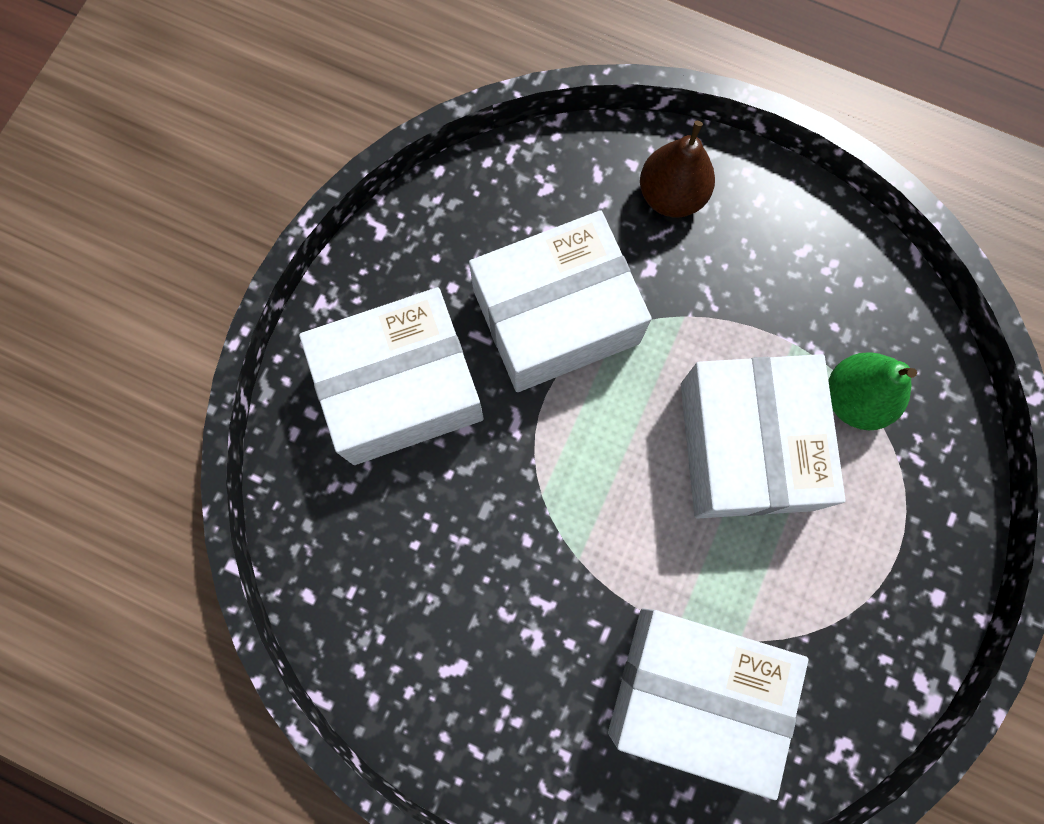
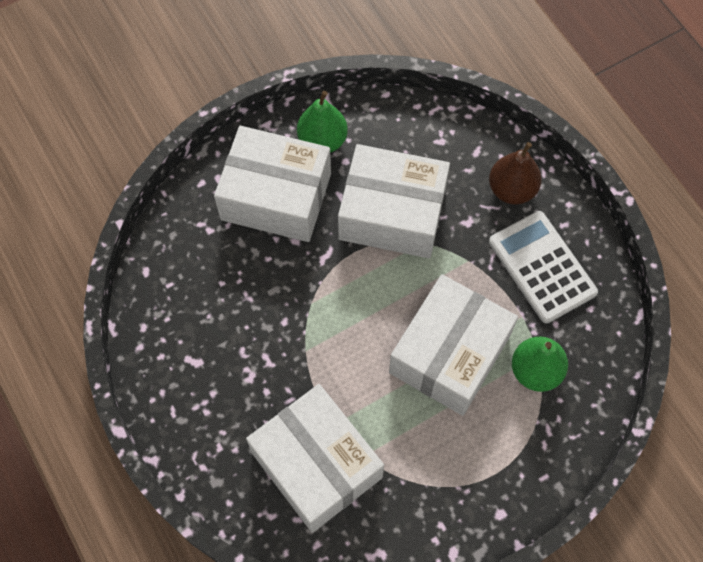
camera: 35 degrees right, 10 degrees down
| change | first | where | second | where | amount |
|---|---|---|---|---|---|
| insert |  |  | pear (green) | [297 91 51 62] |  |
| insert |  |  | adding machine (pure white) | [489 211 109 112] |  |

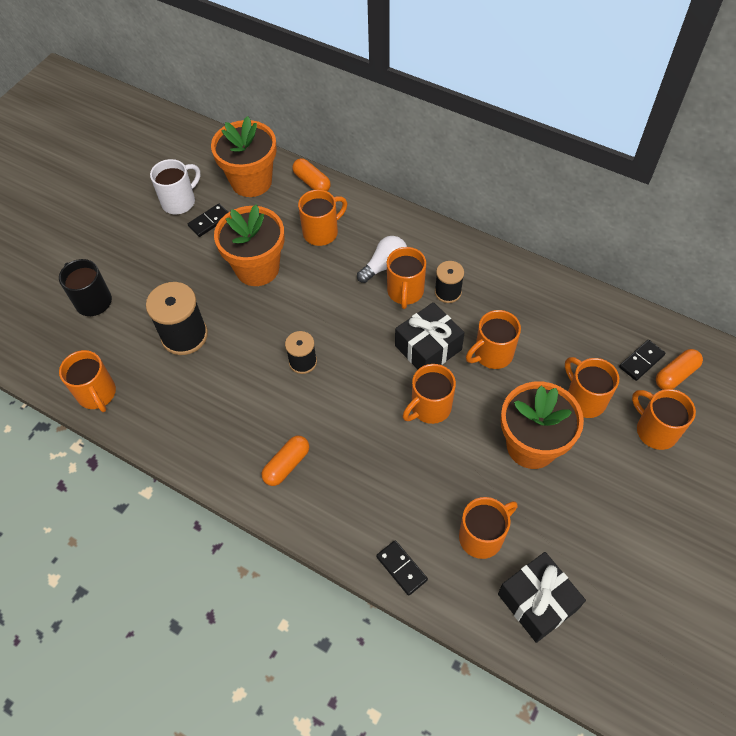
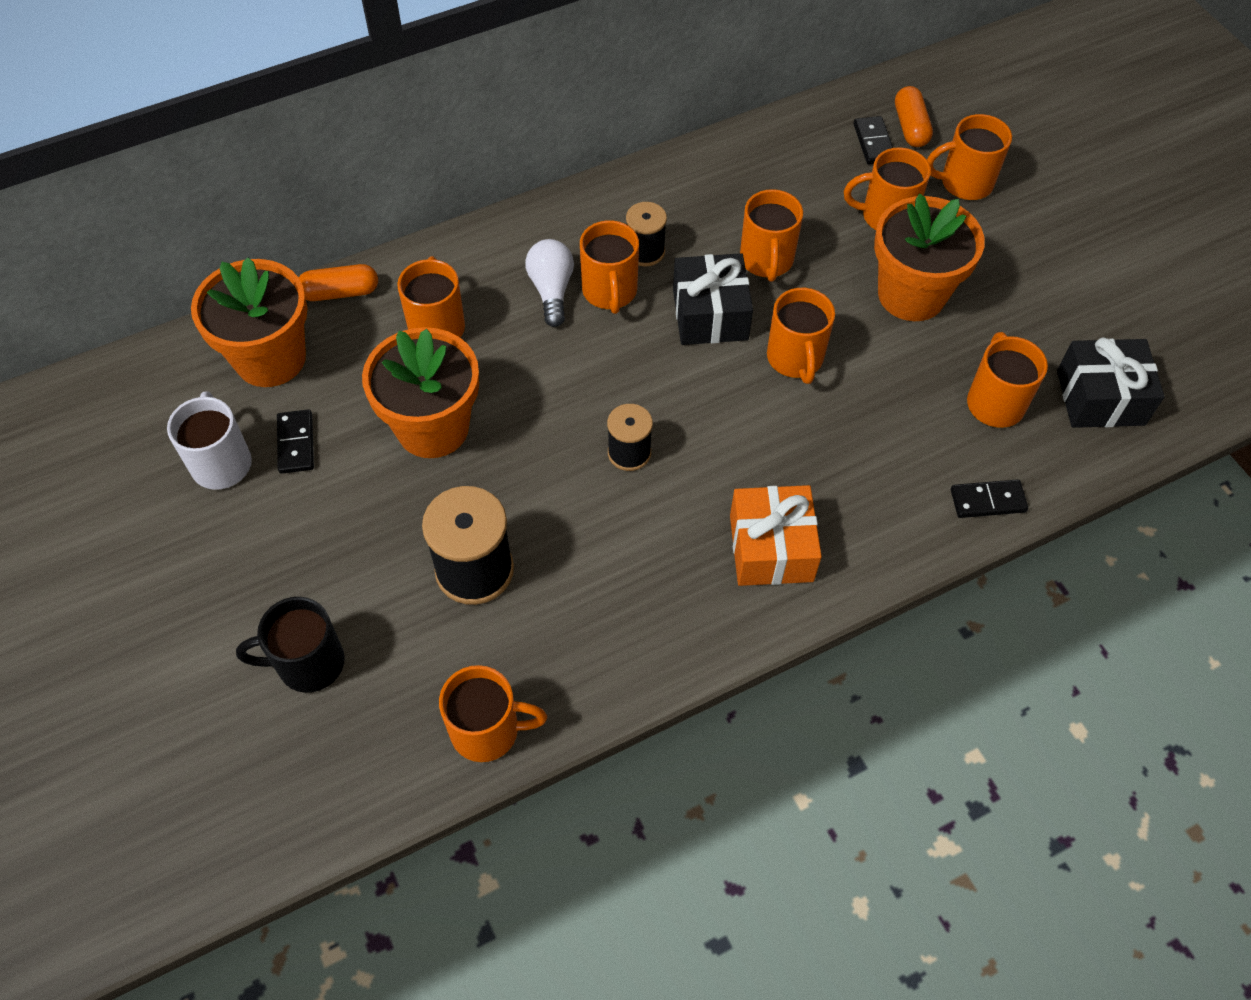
camera: 60 degrees left, 0 degrees up
| change | first | where | second | where | amount |
|---|---|---|---|---|---|
| rotate | mug (orange) | [387 247 39 62] |  | [580 220 59 94] | 45 degrees clockwise |
| replace | capsule (orange) | [262 436 47 50] | present (orange) | [730 485 92 101] |  |

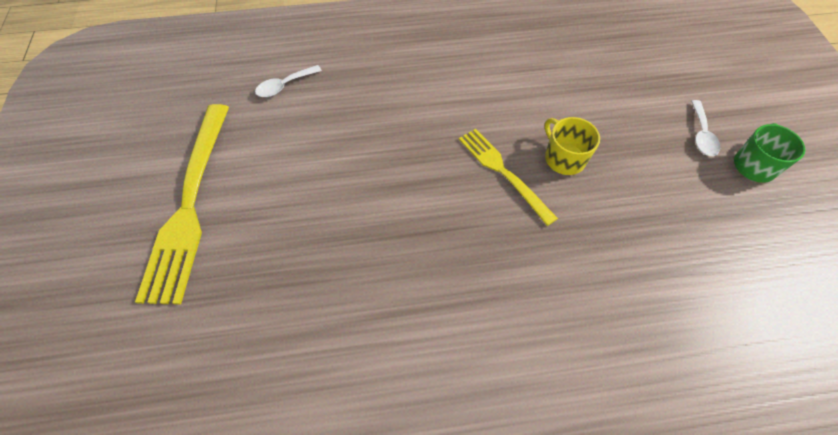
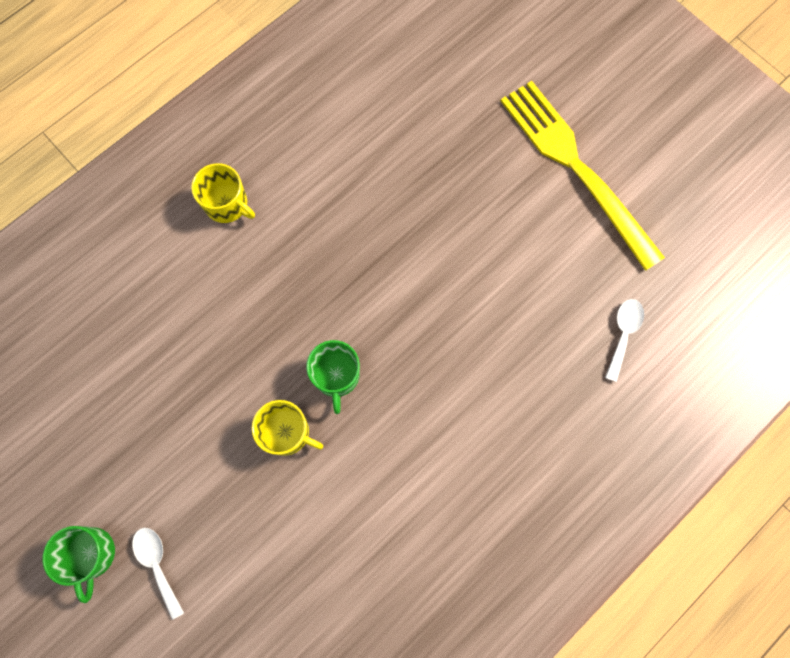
camera: 145 degrees right, 15 degrees up
| change | first | where | second | where | amount |
|---|---|---|---|---|---|
| insert |  |  | mug (yellow) | [191 163 64 60] |  |
| replace | table fork (yellow) | [459 129 99 97] | mug (green) | [306 340 54 74] |  |

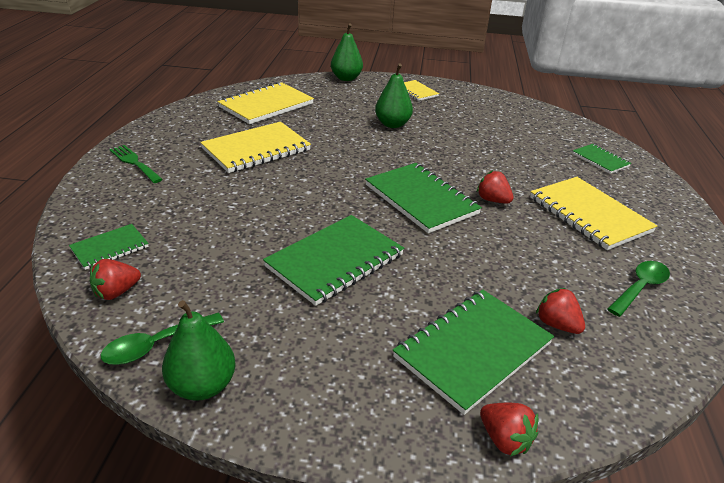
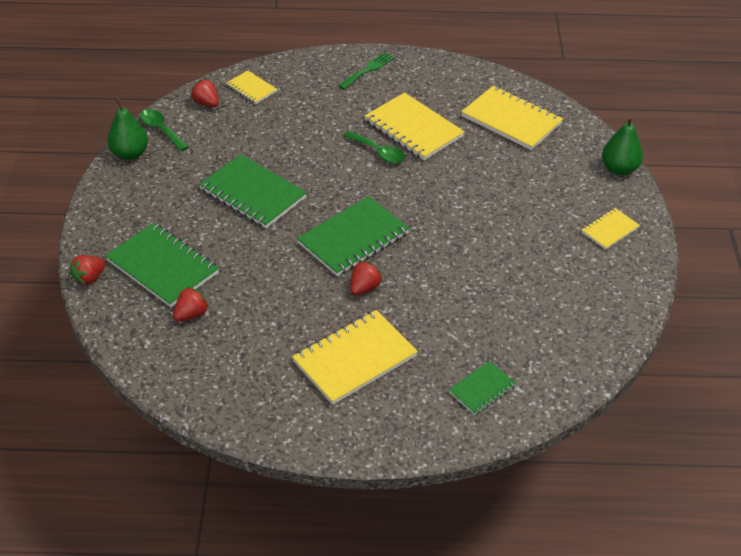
camera: 85 degrees right, 10 degrees up
| change | first | where | second | where | amount |
|---|---|---|---|---|---|
| recolor | notepad (green) | [69 224 80 46] | notepad (yellow) | [226 71 51 33] |  |
| move | tablespoon (green) | [607 261 63 56] |  | [343 131 62 33] |  |
| delete | pear (green) | [375 64 38 64] |  |  |  |

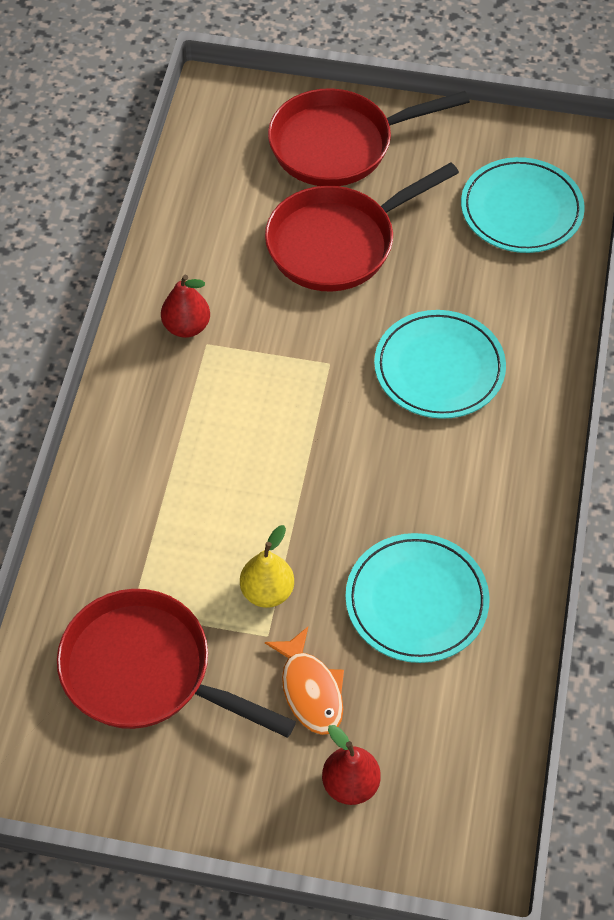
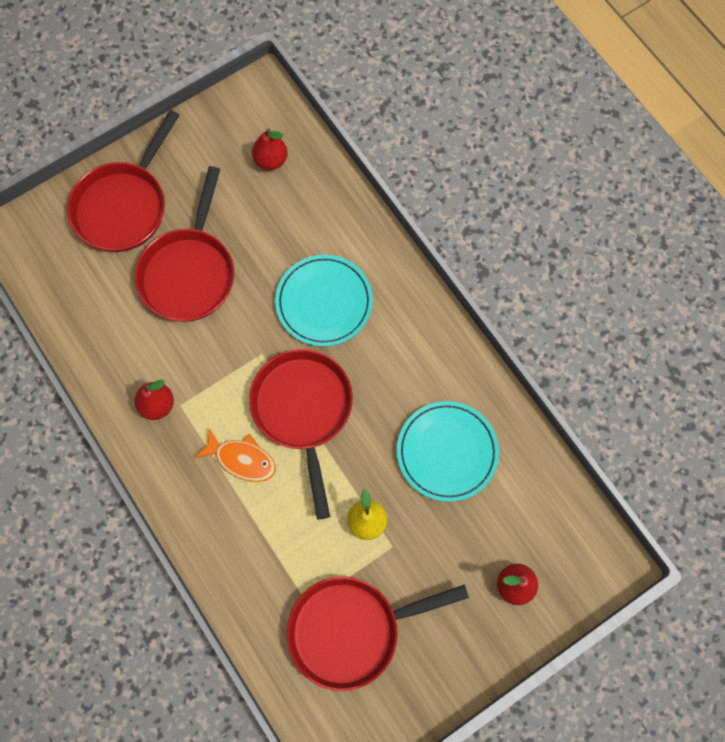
camera: 45 degrees left, 15 degrees up
| change | first | where | second | where | amount |
|---|---|---|---|---|---|
| move | fish (orange) | [265 627 79 108] |  | [195 429 81 53] |  |
| insert |  |  | frying pan (red) | [249 349 104 170] |  |
| replace | dinner plate (turquoise) | [461 157 124 96] | pear (red) | [252 129 36 41] |  |

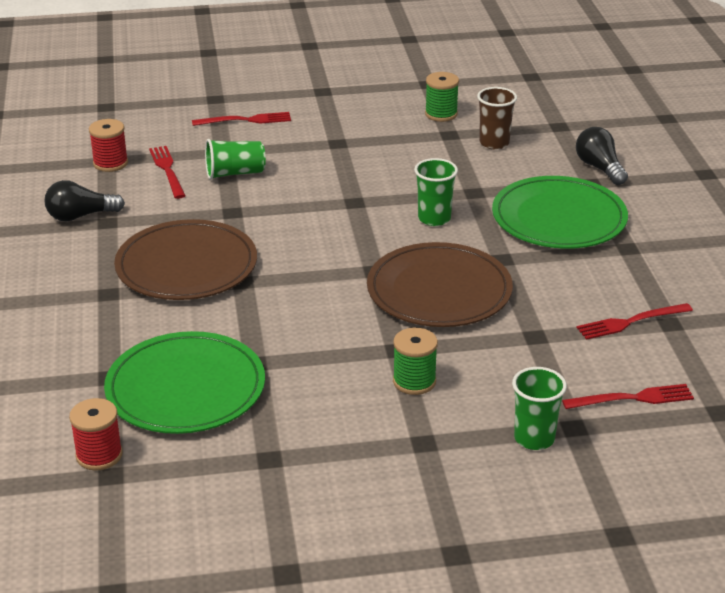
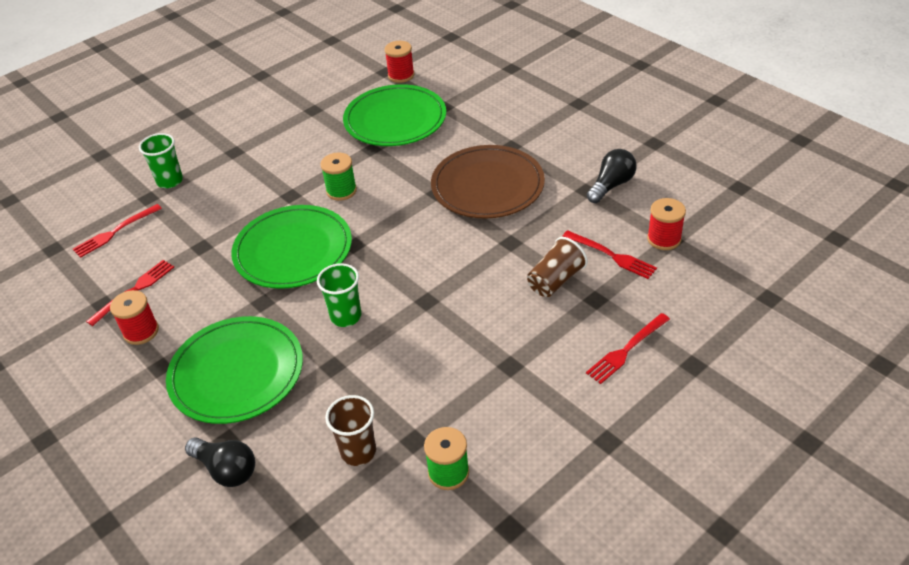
camera: 150 degrees right, 10 degrees up
| change | first | where | second | where | amount |
|---|---|---|---|---|---|
| insert |  |  | spool (red) | [110 290 49 55] |  |
| recolor | dinner plate (russet) | [367 242 146 85] | dinner plate (green) | [231 205 121 84] |  |
| move | spool (green) | [393 328 45 67] |  | [320 152 37 49] |  |
| recolor | tumbler (green) | [205 139 61 41] | tumbler (russet) | [527 237 61 60] |  |

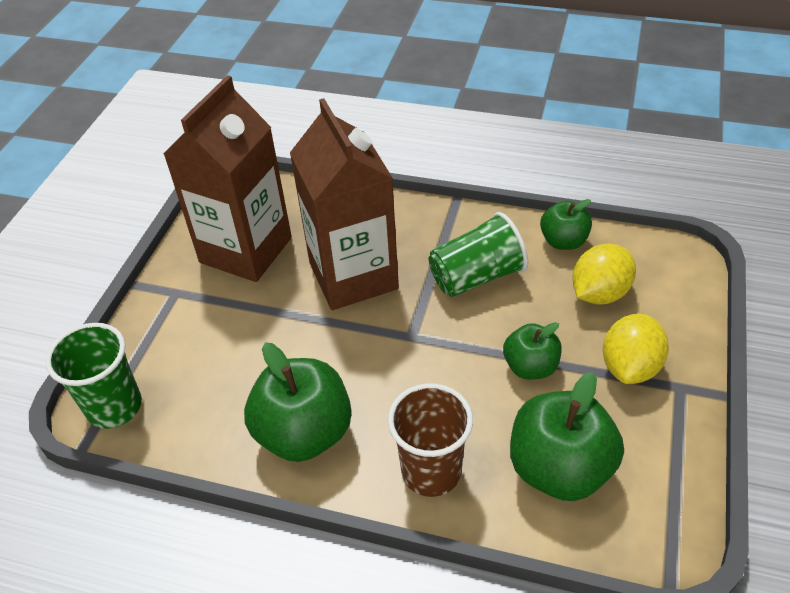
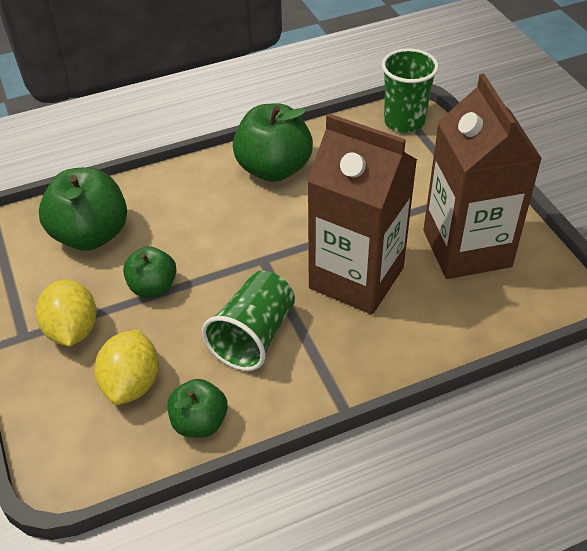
camera: 140 degrees right, 0 degrees up
| change | first | where | second | where | amount |
|---|---|---|---|---|---|
| delete | tumbler (russet) | [388 383 85 114] |  |  |  |

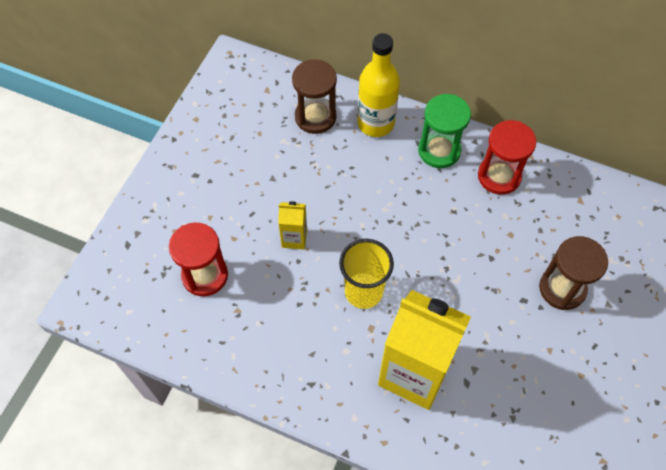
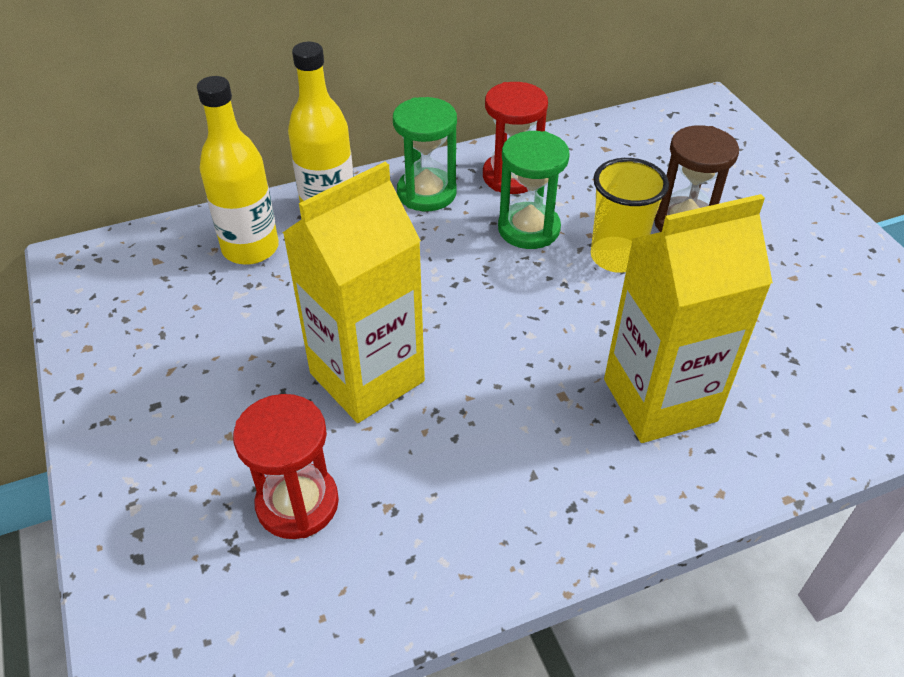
camera: 45 degrees left, 15 degrees down
| change | first | where | second | where | amount |
|---|---|---|---|---|---|
| replace | sand timer (russet) | [292 59 45 75] | flask (yellow) | [197 76 82 189] |  |
| resize | juice carton (yellow) | [278 201 29 48] |  | [282 162 143 261] | x2.23 |
| insert |  |  | sand timer (green) | [498 131 72 118] |  |
| move | tumbler (yellow) | [339 239 55 70] |  | [591 158 78 115] |  |

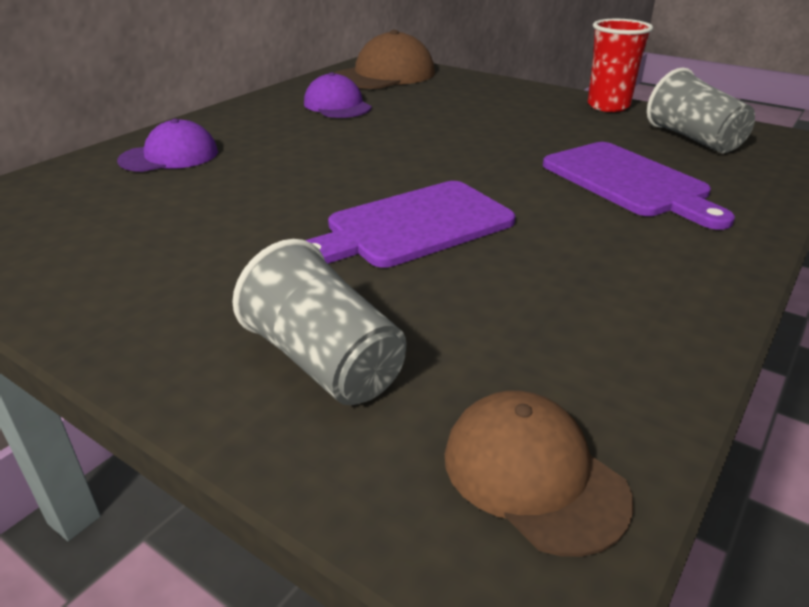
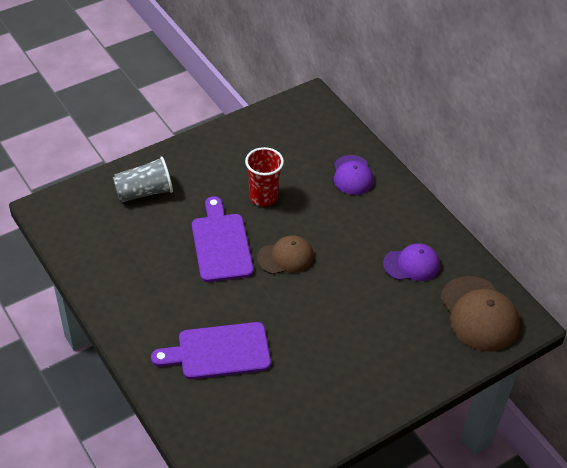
camera: 110 degrees right, 15 degrees up
| change | first | where | second | where | amount |
|---|---|---|---|---|---|
| move | tumbler (red) | [588 19 65 93] |  | [245 147 39 59] |  |
| move | peaked cap (russet) | [445 390 189 167] |  | [257 235 57 39] |  |
| delete | tumbler (gray) | [647 68 108 85] |  |  |  |

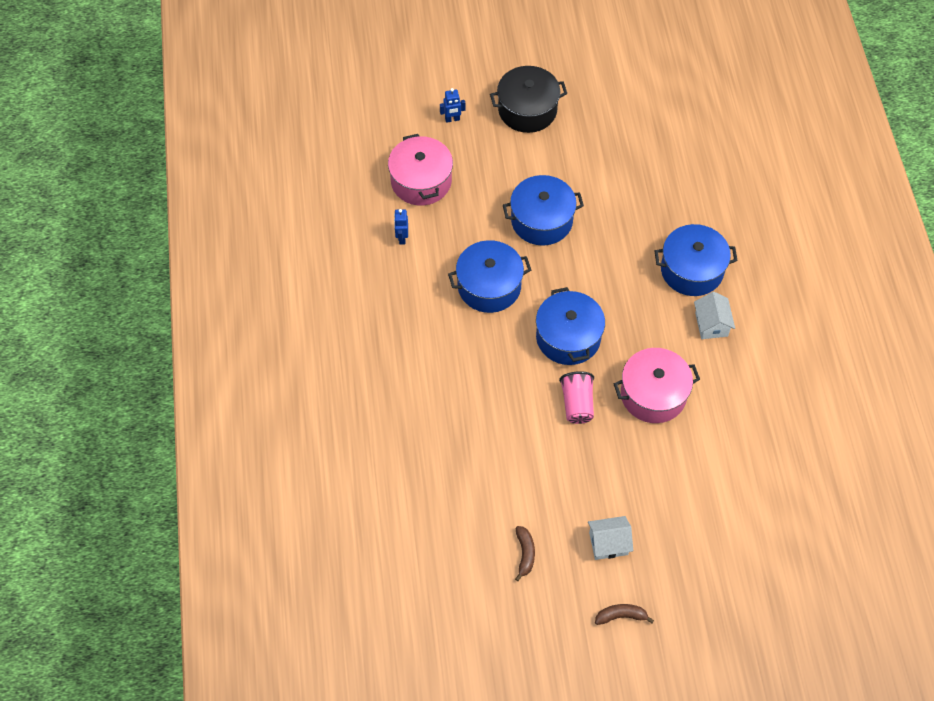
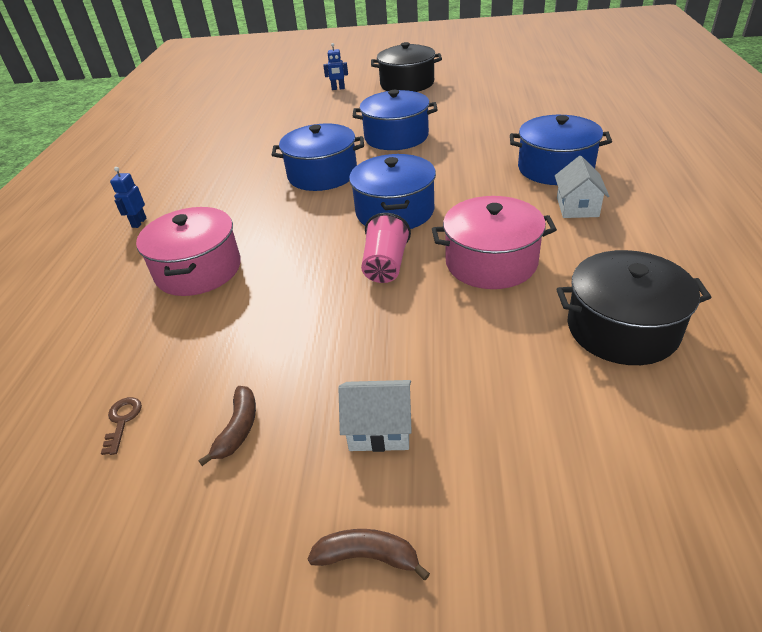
camera: 15 degrees right, 20 degrees down
| change | first | where | second | where | amount |
|---|---|---|---|---|---|
| insert |  |  | latchkey (russet) | [101 397 41 58] |  |
| move | toy robot (cobalt) | [394 209 14 35] |  | [110 167 37 61] |  |
| move | cooking pot (rose-pink) | [388 134 65 72] |  | [136 207 105 89] |  |
| insert |  |  | cooking pot (jet-black) | [557 250 155 115] |  |

